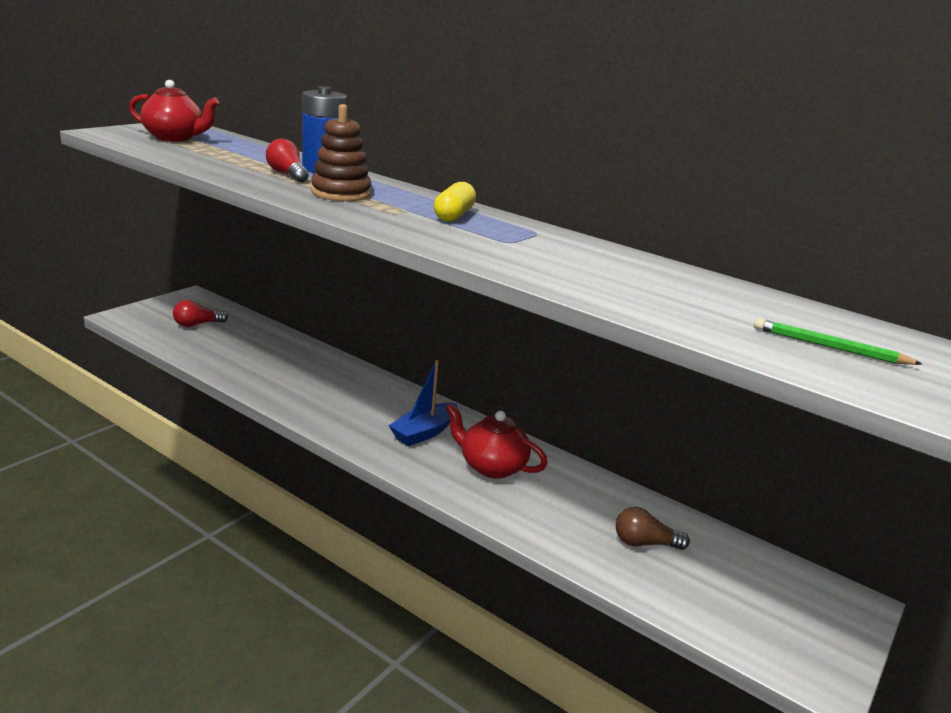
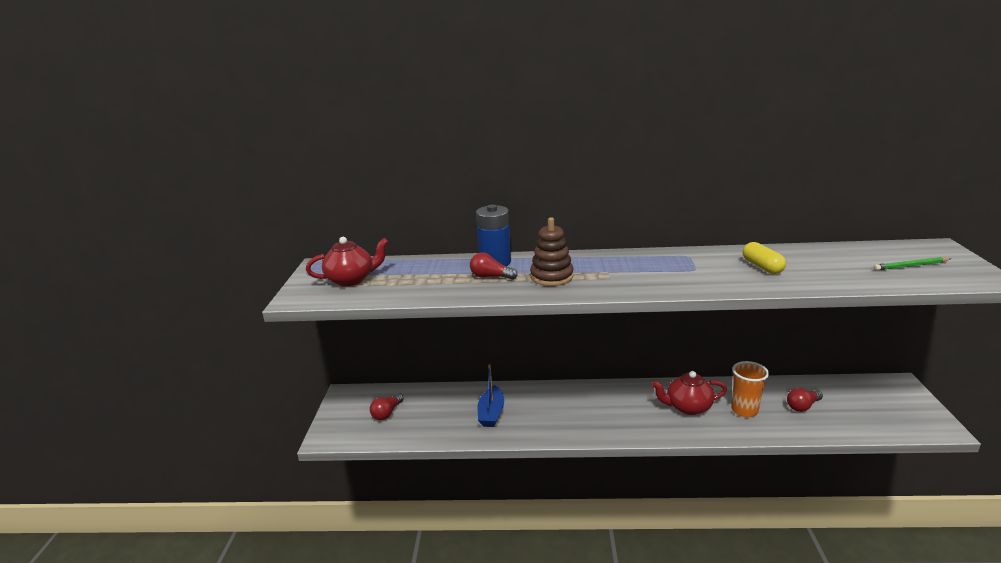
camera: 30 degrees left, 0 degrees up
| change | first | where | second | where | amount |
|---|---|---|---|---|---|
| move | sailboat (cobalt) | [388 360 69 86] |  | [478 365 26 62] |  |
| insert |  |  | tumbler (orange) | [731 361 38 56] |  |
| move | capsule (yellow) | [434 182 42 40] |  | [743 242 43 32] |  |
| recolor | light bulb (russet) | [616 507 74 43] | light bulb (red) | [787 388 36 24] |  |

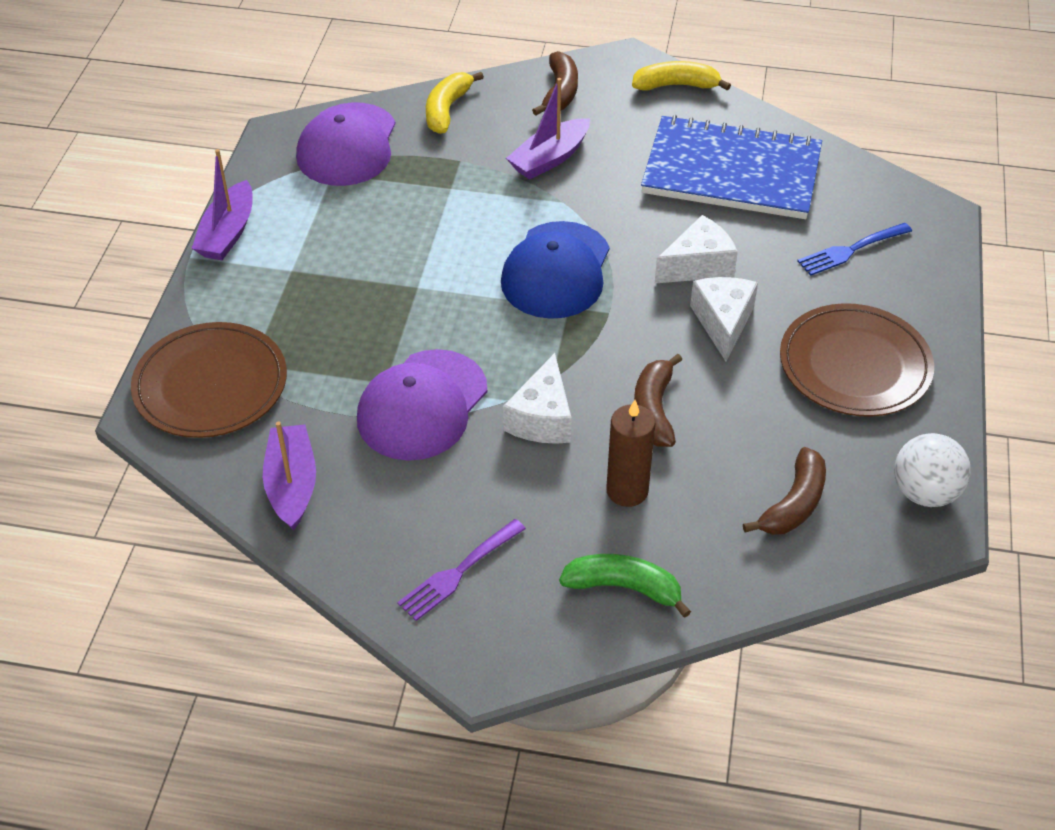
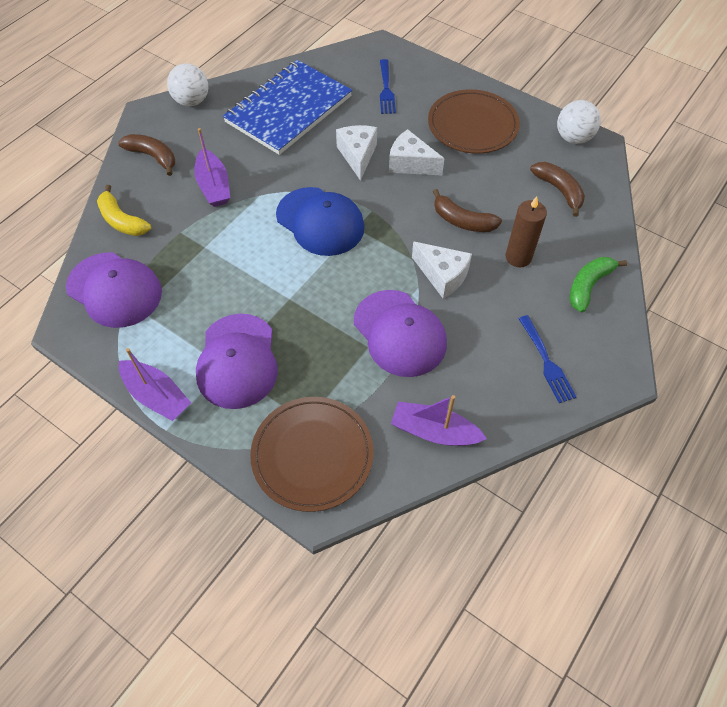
camera: 65 degrees left, 10 degrees up
| change | first | where | second | where | amount |
|---|---|---|---|---|---|
| replace | banana fruit (yellow) | [632 61 99 30] | sphere (pure white) | [167 63 41 43] |  |
| insert |  |  | peaked cap (purple) | [196 314 82 95] |  |
| recolor | table fork (purple) | [397 519 129 102] | table fork (cobalt) | [518 315 59 88] |  |

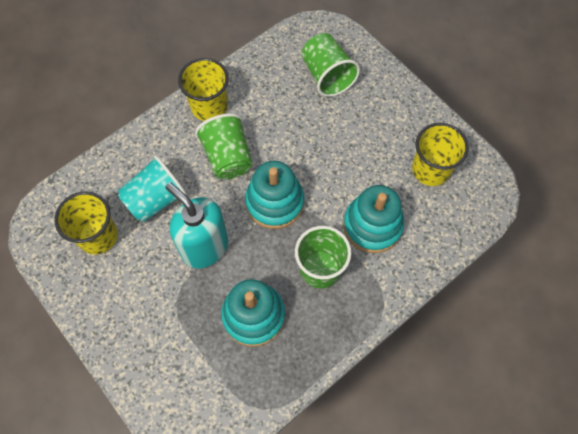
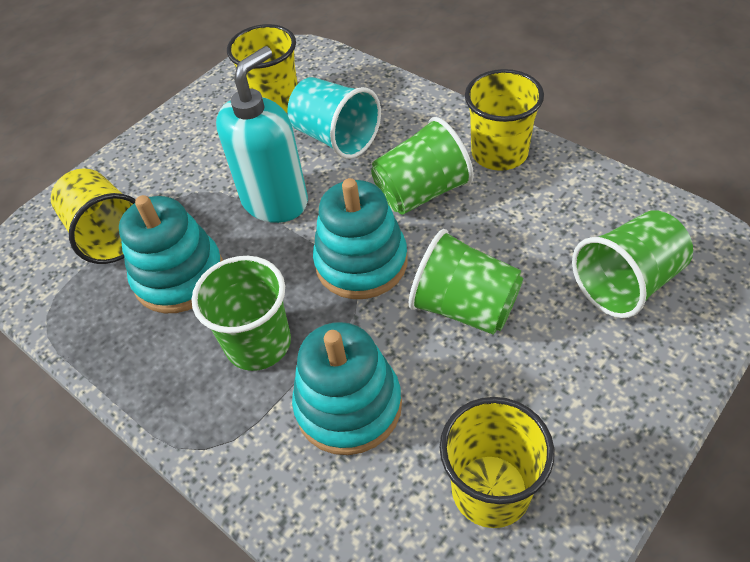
camera: 85 degrees right, 15 degrees down
| change | first | where | second | where | amount |
|---|---|---|---|---|---|
| insert |  |  | tumbler (yellow) | [51 168 85 96] |  |
| insert |  |  | tumbler (green) | [409 229 114 106] |  |

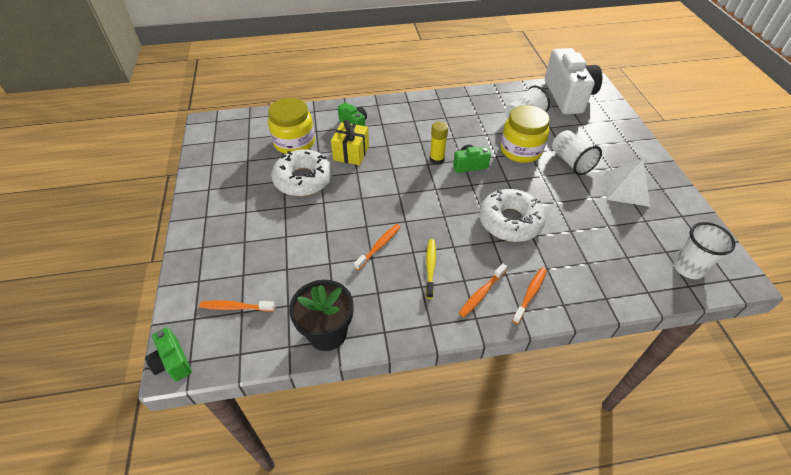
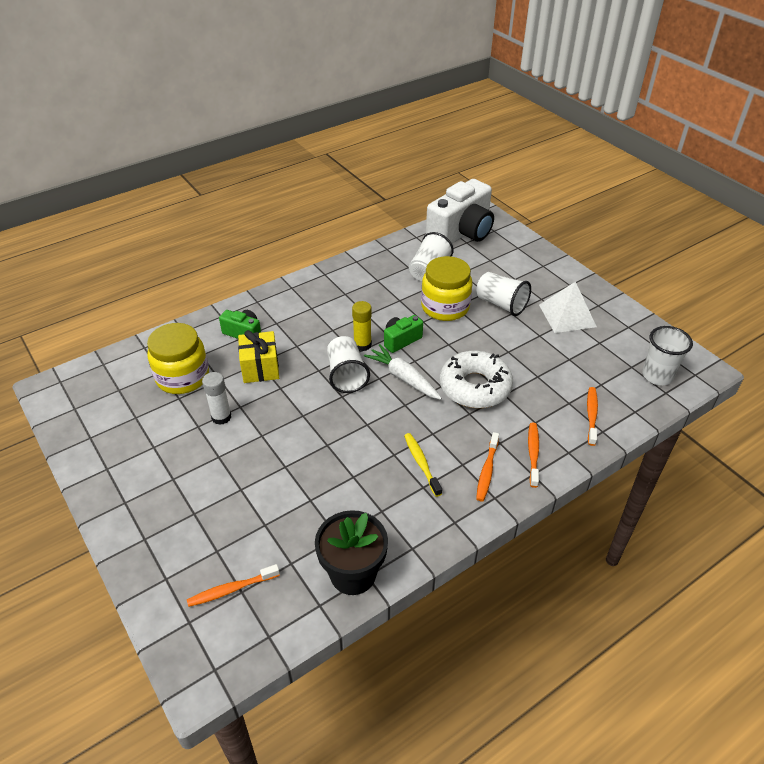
camera: 25 degrees left, 5 degrees down
| change | first | where | second | where | amount |
|---|---|---|---|---|---|
| replace | glazed donut (pure white) | [271 150 62 46] | glue (pure white) | [202 372 29 53] |  |
| insert |  |  | tumbler (pure white) | [327 336 43 57] |  |
| insert |  |  | carrot (pure white) | [364 344 78 56] |  |
| rotate | photo camera (pure white) | [545 48 57 67] |  | [426 179 68 65] | 75 degrees clockwise |
| move | dental brush (orange) | [354 224 46 47] |  | [587 387 11 59] |  |
| delete | photo camera (green) | [145 327 47 54] |  |  |  |

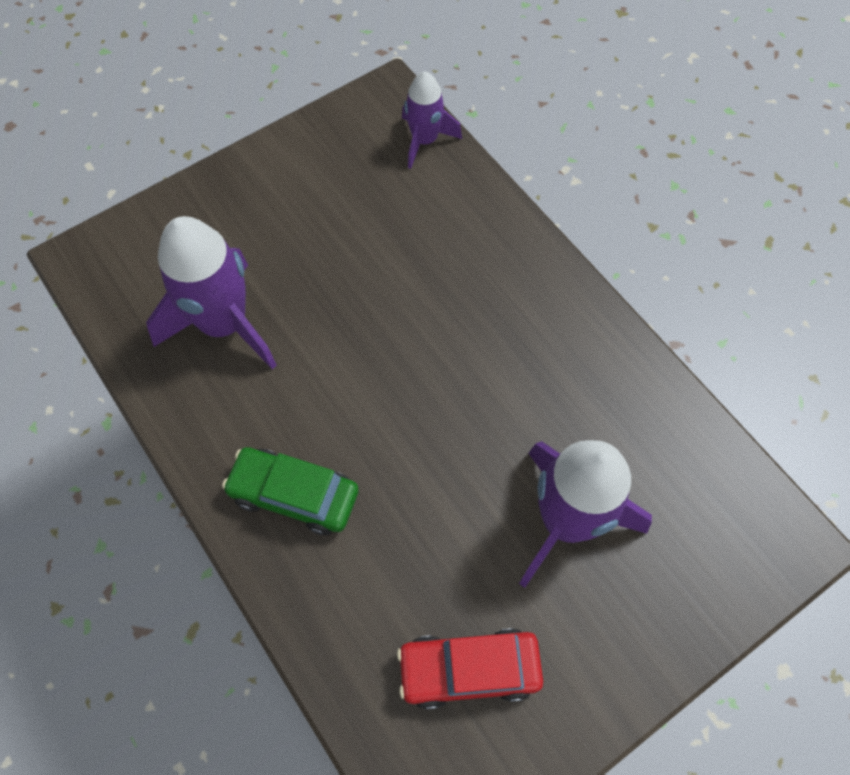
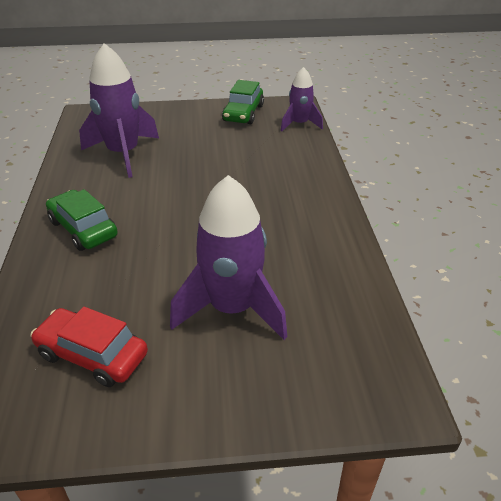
camera: 30 degrees right, 25 degrees down
| change | first | where | second | where | amount |
|---|---|---|---|---|---|
| insert |  |  | toy car (green) | [222 80 42 44] |  |

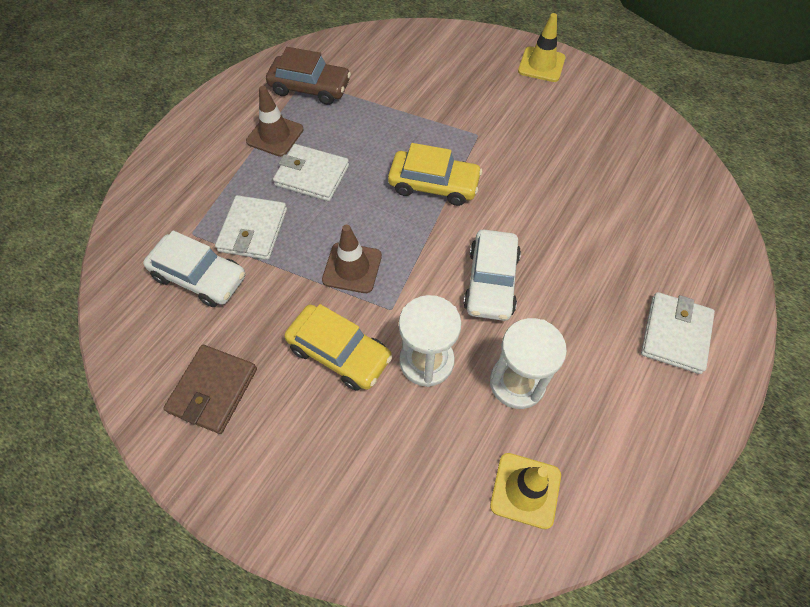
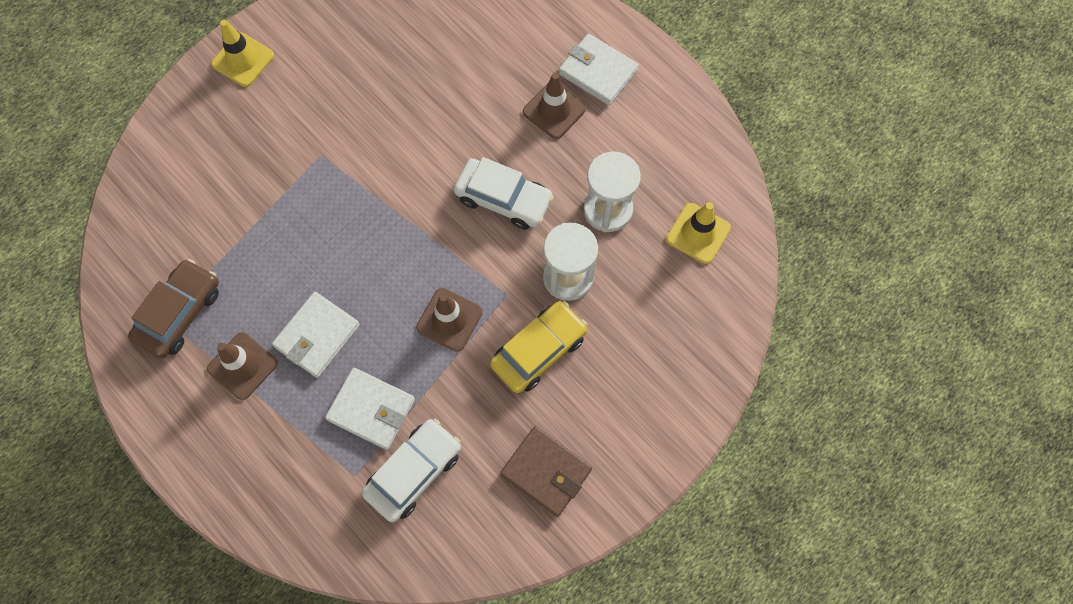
camera: 75 degrees left, 10 degrees up
| change | first | where | second | where | amount |
|---|---|---|---|---|---|
| insert |  |  | safety cone (russet) | [523 73 63 66] |  |
| delete | toy car (yellow) | [388 143 94 63] |  |  |  |

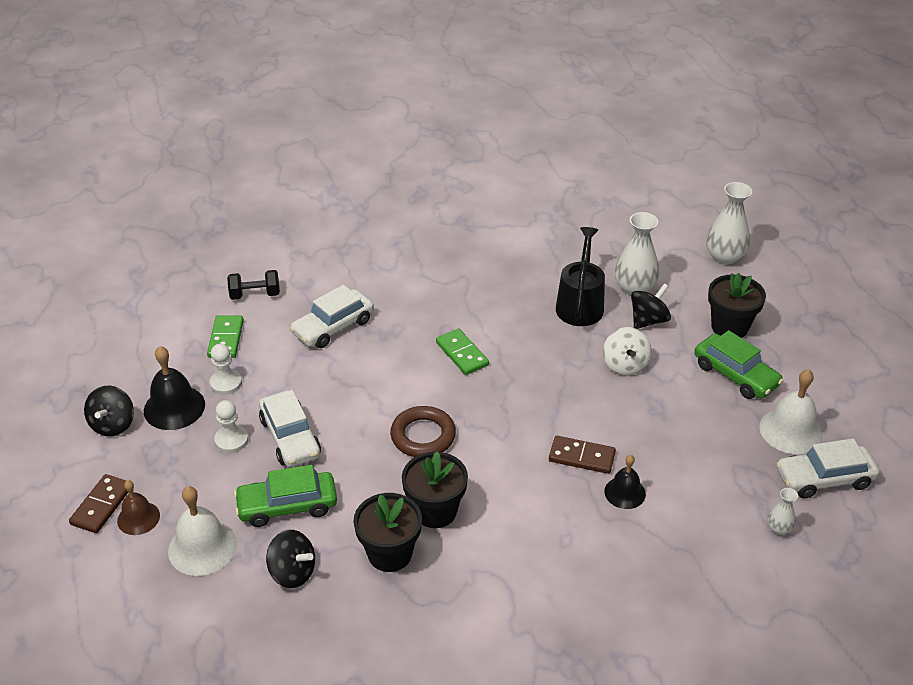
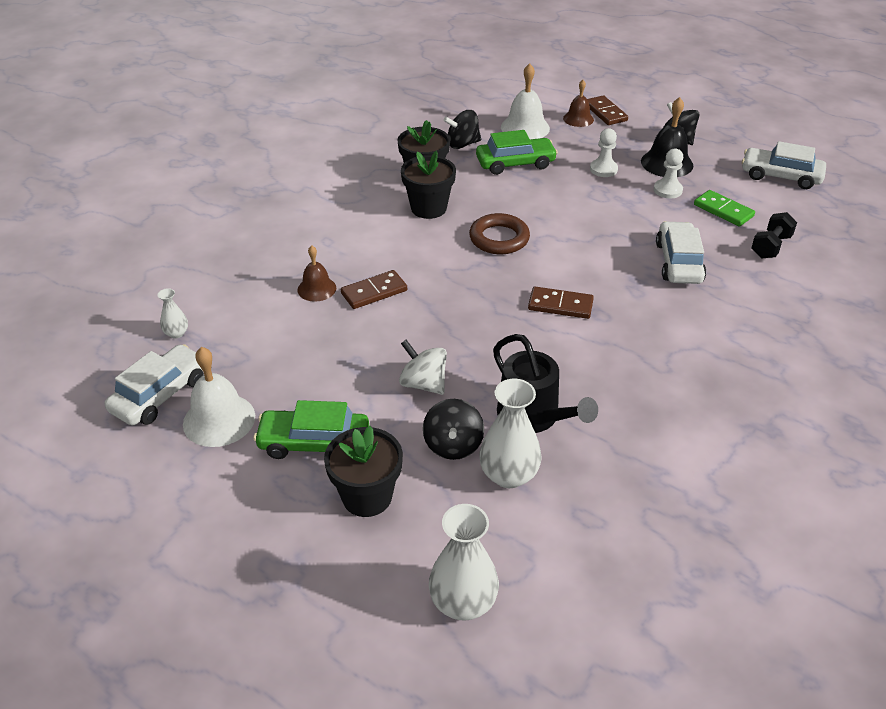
camera: 135 degrees right, 0 degrees up
| change | first | where | second | where | amount |
|---|---|---|---|---|---|
| recolor | bell (jet-black) | [604 455 42 54] | bell (russet) | [298 245 38 57] |  |
| rotate | toy car (green) | [234 465 103 62] |  | [476 130 82 45] | 45 degrees clockwise |
| recolor | domino (green) | [436 328 53 47] | domino (russet) | [528 287 66 32] |  |
| move | toy car (pure white) | [259 390 62 77] |  | [742 141 84 48] |  |

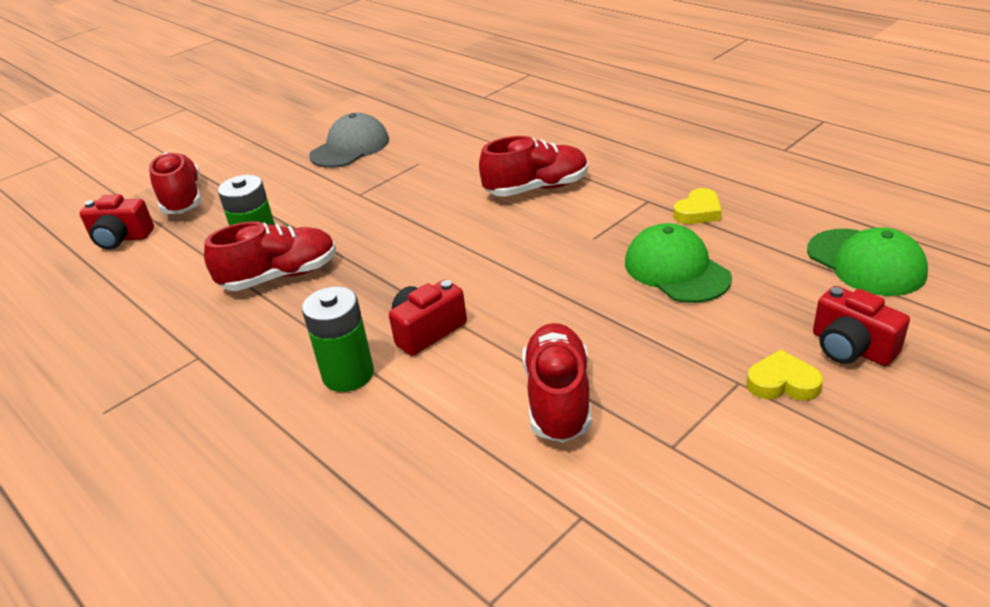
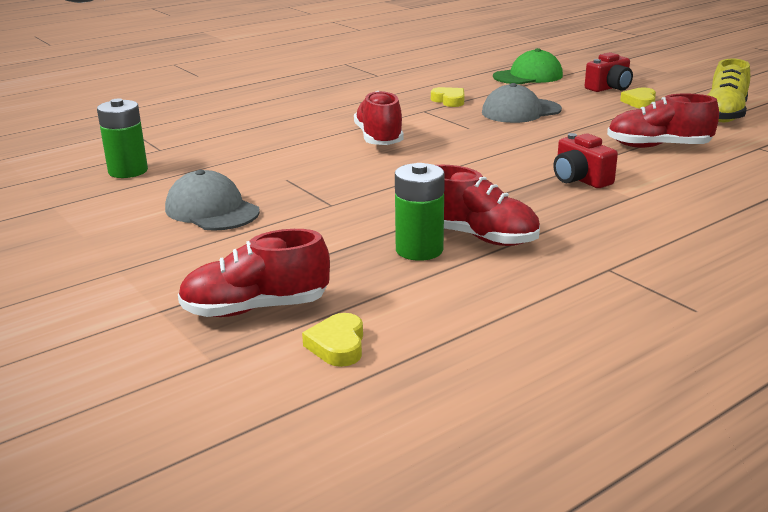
camera: 85 degrees left, 10 degrees down
| change | first | where | second | where | amount |
|---|---|---|---|---|---|
| move | battery (green) | [302 286 72 106] |  | [97 99 51 79] |  |
| replace | photo camera (red) | [80 194 74 56] | love heart (yellow) | [302 313 61 54] |  |
| rotate | lace-up shoe (red) | [204 221 132 70] |  | [436 165 104 81] | 135 degrees clockwise |
| recolor | peaked cap (green) | [625 223 107 80] | peaked cap (gray) | [482 83 80 40] |  |
| insert |  |  | lace-up shoe (yellow) | [708 58 42 64] |  |

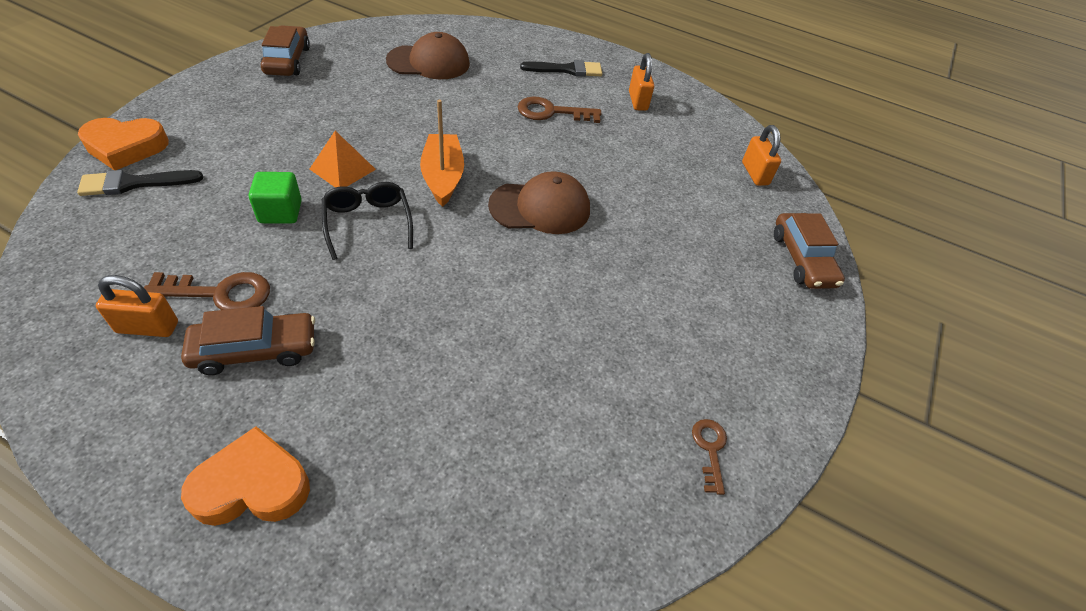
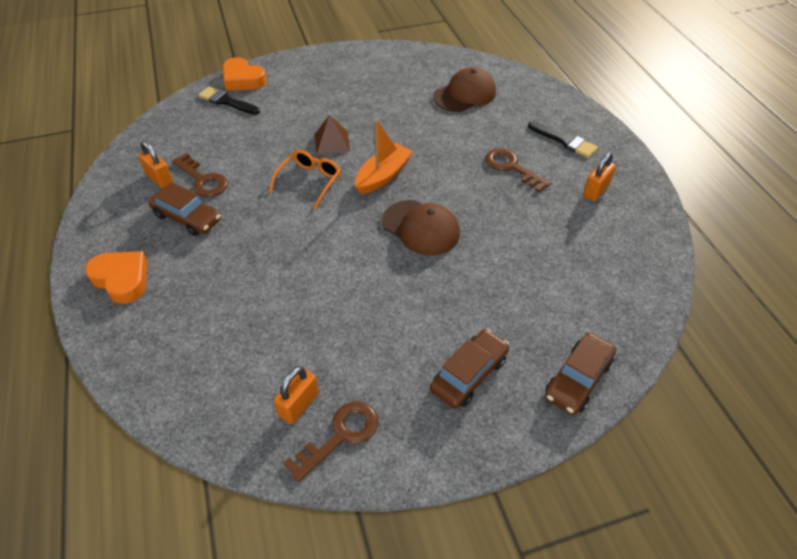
camera: 50 degrees right, 0 degrees up
| change | first | where | second | where | amount |
|---|---|---|---|---|---|
| recolor | glasses (jet-black) | [322 182 91 78] | glasses (orange) | [269 150 72 60] |  |
| move | lock (orange) | [742 125 39 61] |  | [274 366 45 58] |  |
| resize | latchkey (russet) | [692 419 35 76] |  | [284 401 94 81] | x1.65 |
| recolor | pyramid shape (orange) | [310 131 66 57] | pyramid shape (russet) | [315 115 35 40] |  |
| move | toy car (russet) | [261 25 49 51] |  | [430 329 79 80] |  |
| rotate | peaked cap (russet) | [386 32 84 47] |  | [433 67 63 45] | 75 degrees counterclockwise |
| delete | block (green) | [249 172 53 52] |  |  |  |

